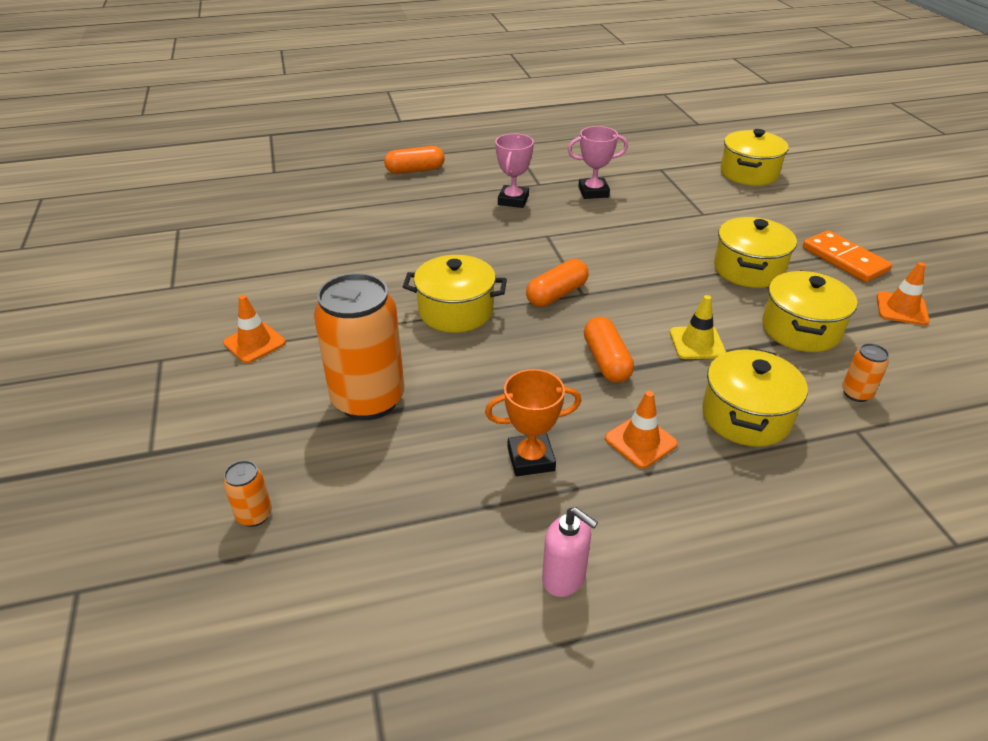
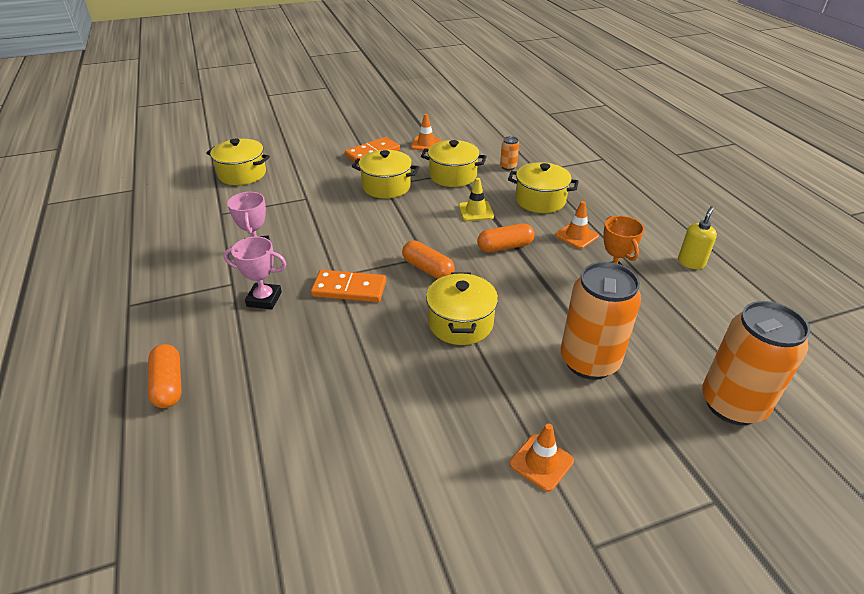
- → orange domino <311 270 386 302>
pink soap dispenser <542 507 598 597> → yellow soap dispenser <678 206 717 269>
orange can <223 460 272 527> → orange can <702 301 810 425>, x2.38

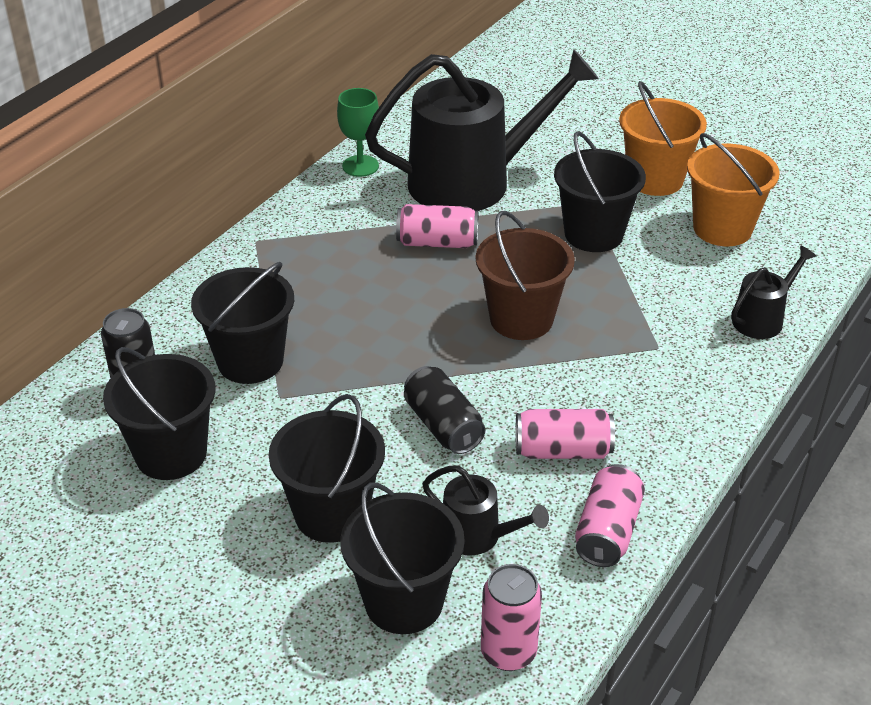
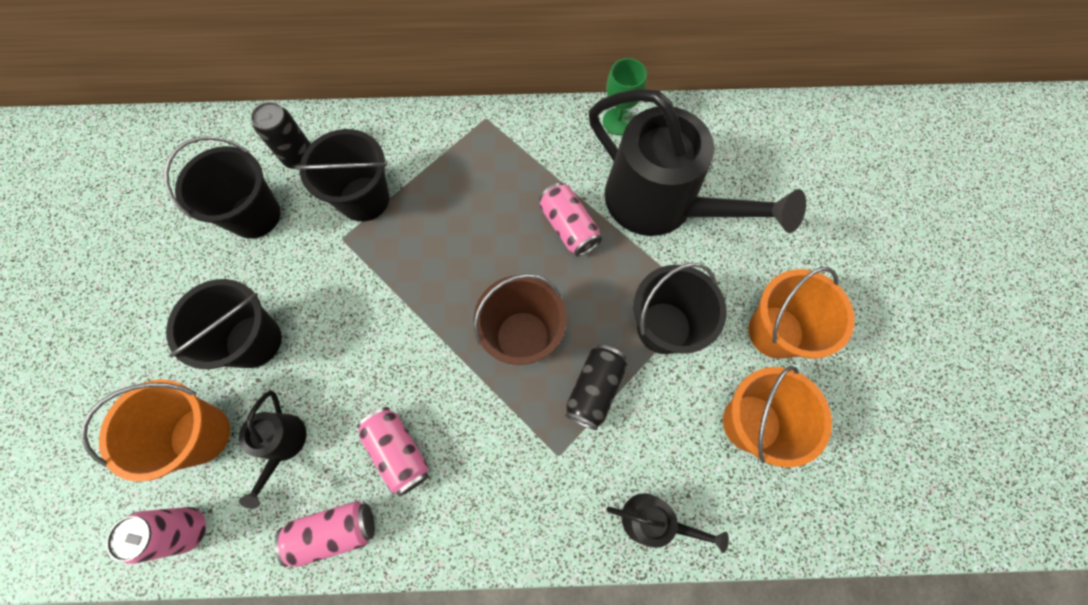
black bucket <340 482 465 634> → orange bucket <81 379 230 482>
black can <404 366 485 454> → black can <565 344 628 430>, shifted

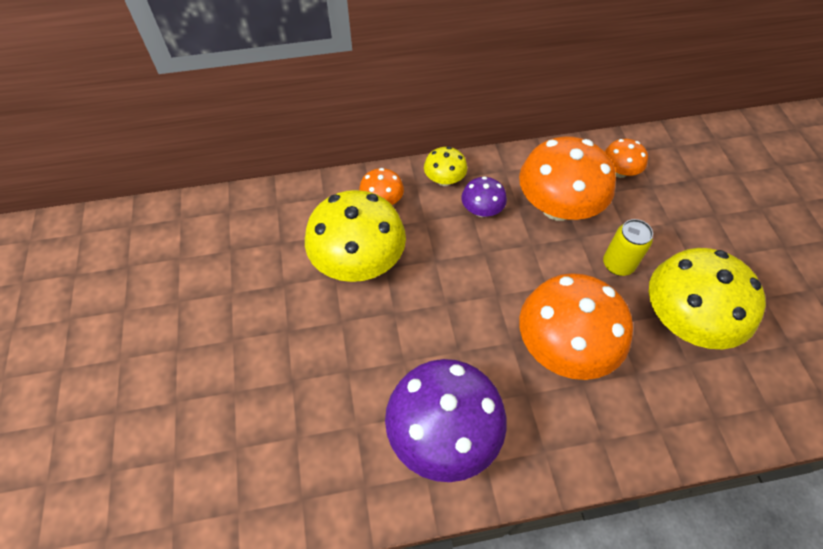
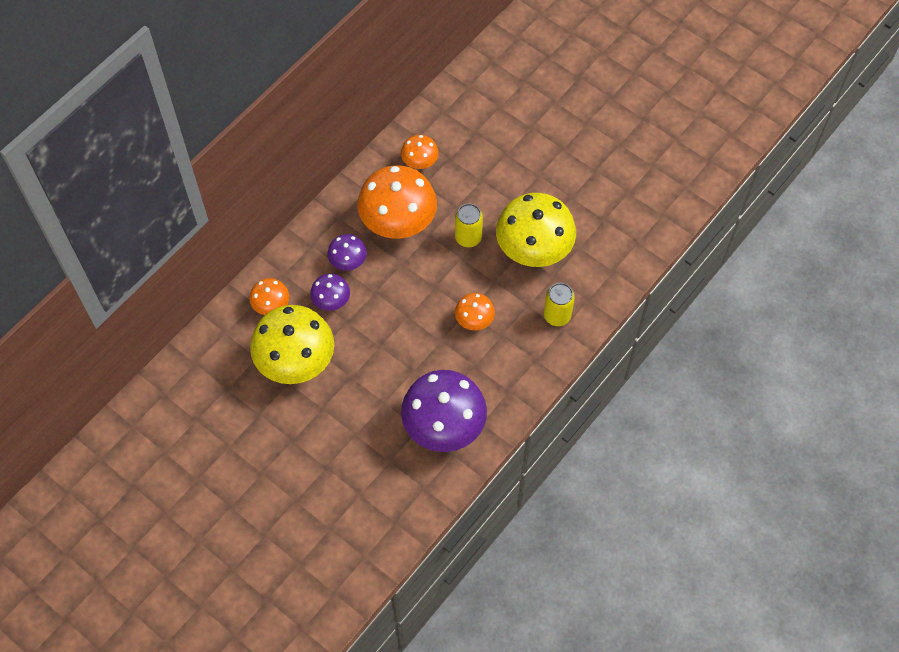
- → purple mushroom <310 274 350 311>
orange mushroom <519 273 633 380> → orange mushroom <455 293 495 330>, x0.49
- → yellow can <544 283 575 326>
yellow mushroom <424 147 467 186> → -

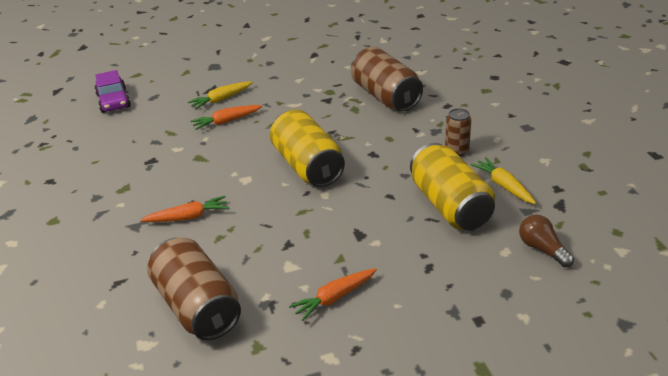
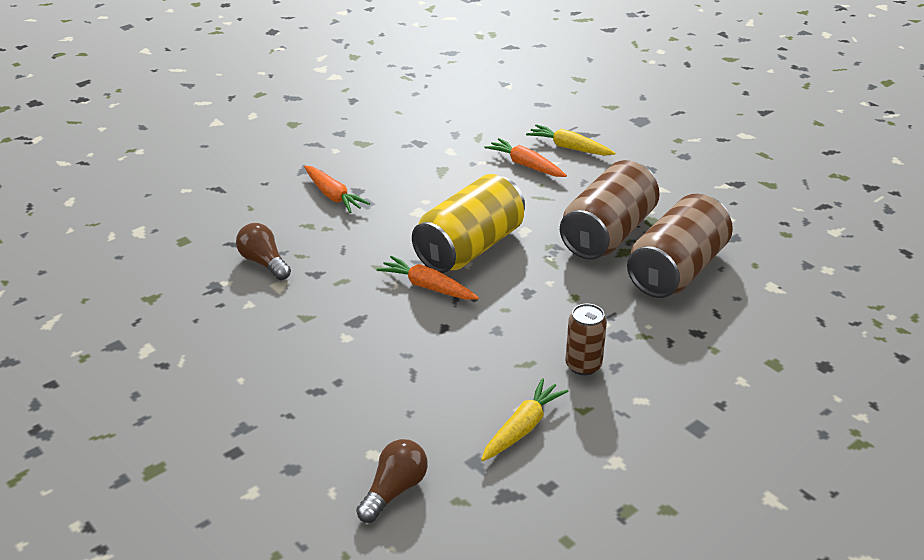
- → brown light bulb <236 223 291 280>
orange carrot <289 268 377 321> → orange carrot <377 256 479 300>, shifted
brown can <147 238 241 340> → brown can <560 160 660 260>, shifted
purple car <94 70 131 113> → -
yellow can <410 143 495 230> → -

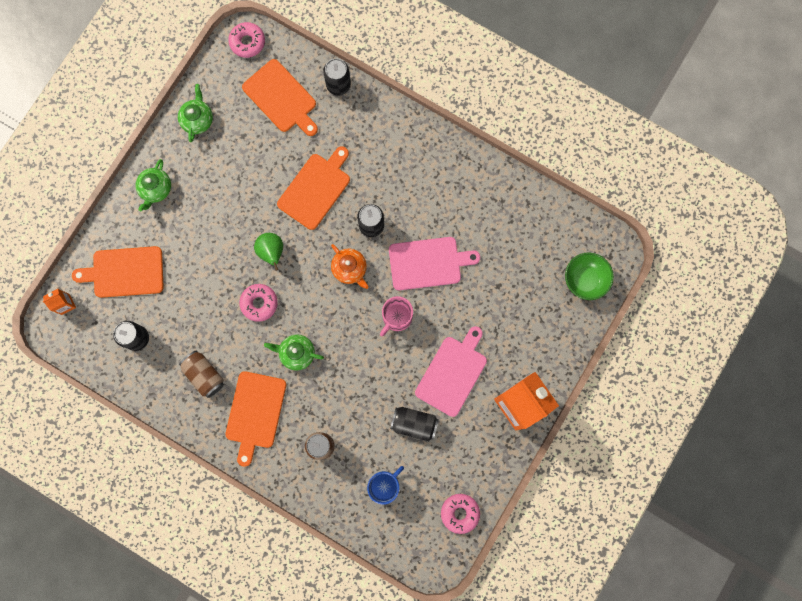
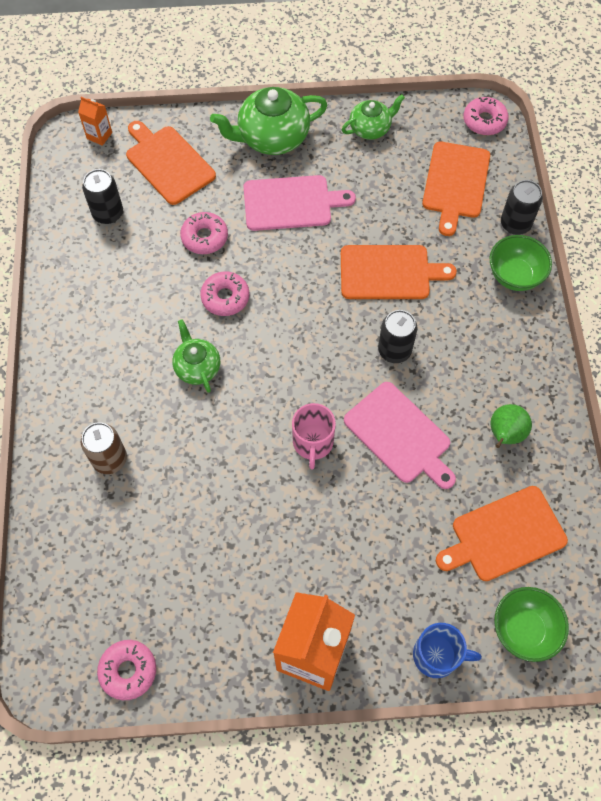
- → pink donut <180 212 228 254>
green teapot <136 159 171 211> → green teapot <210 87 327 155>, x1.70
pink cutting board <415 326 487 417> → pink cutting board <243 175 356 231>, shifted
pink mug <380 296 413 336> → pink mug <292 403 336 469>, 90 degrees counterclockwise
blue mug <367 466 404 505> → blue mug <413 623 482 678>, shifted
orange cutting board <225 371 286 467> → orange cutting board <436 486 568 581>, shifted
- → green bowl <490 235 552 291>
green pear <254 233 283 271> → green pear <490 404 532 448>, shifted
brown can <179 350 224 398> → -
orange teapot <331 244 369 289> → -
black can <390 407 439 441> → -

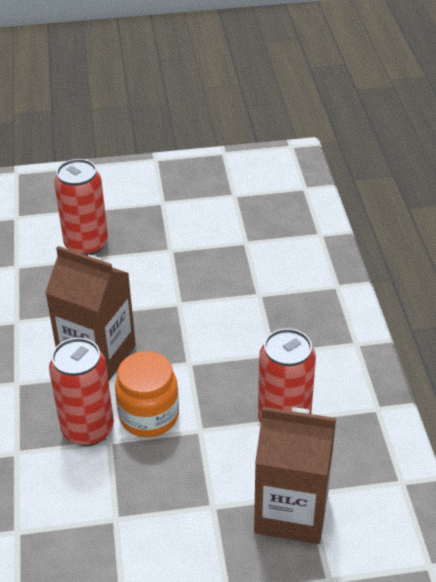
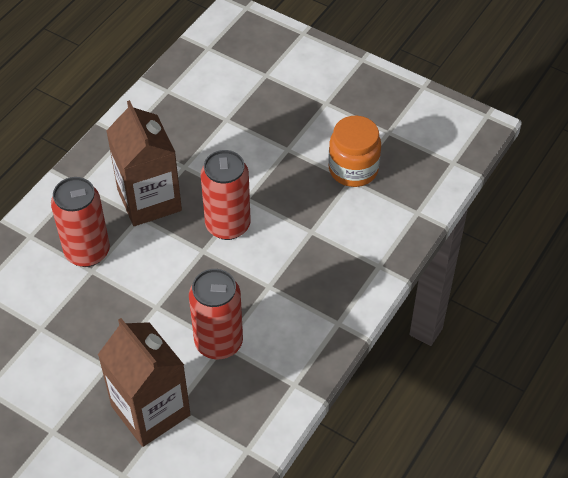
red can <54 159 108 256> → red can <201 150 251 240>, shifted
orange jar <115 351 179 437> → orange jar <328 116 381 187>, shifted

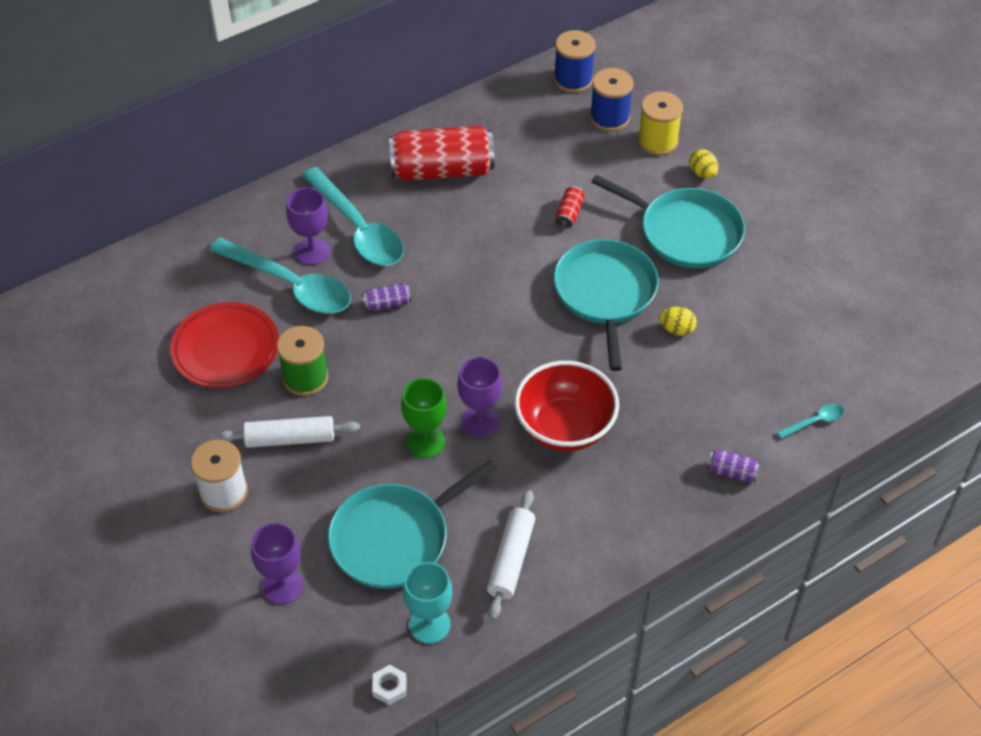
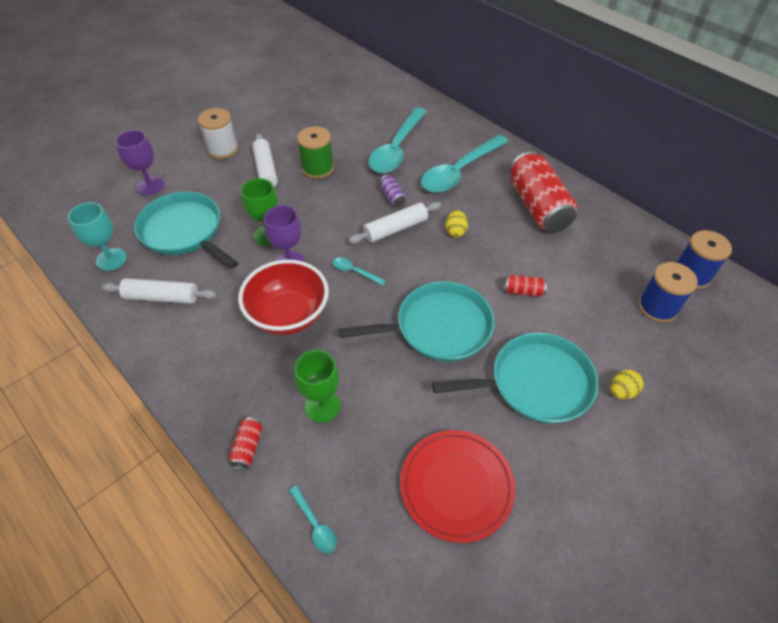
purple can <707 449 760 482> → red can <229 418 262 470>
- → green goblet <294 350 340 423>
- → turquoise spoon <333 258 386 285>
- → white rolling pin <349 202 441 244>
red plate <170 302 279 388> → red plate <400 430 515 543>, shifted
turquoise pan <591 175 745 268> → turquoise pan <432 333 599 424>, 120 degrees counterclockwise
yellow egg <659 307 697 336> → yellow egg <446 210 468 237>, shifted
purple goblet <286 187 330 265> → -
white nut <372 665 407 705> → -
yellow spool <638 91 683 156> → -

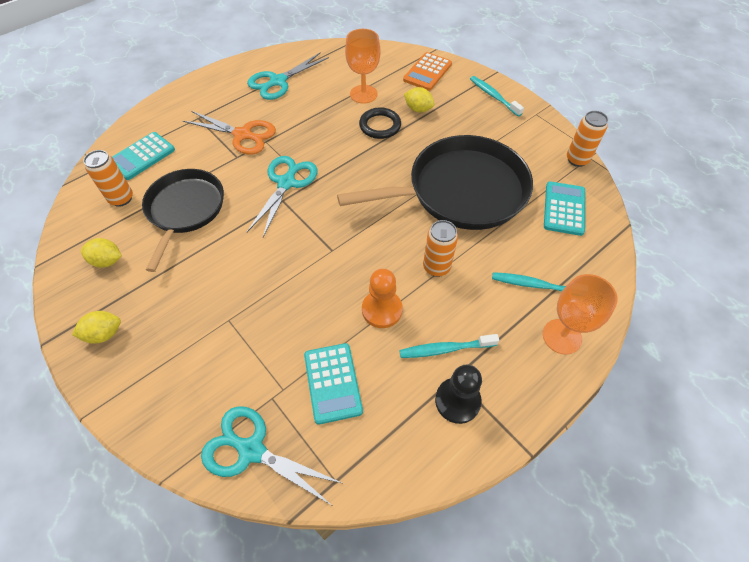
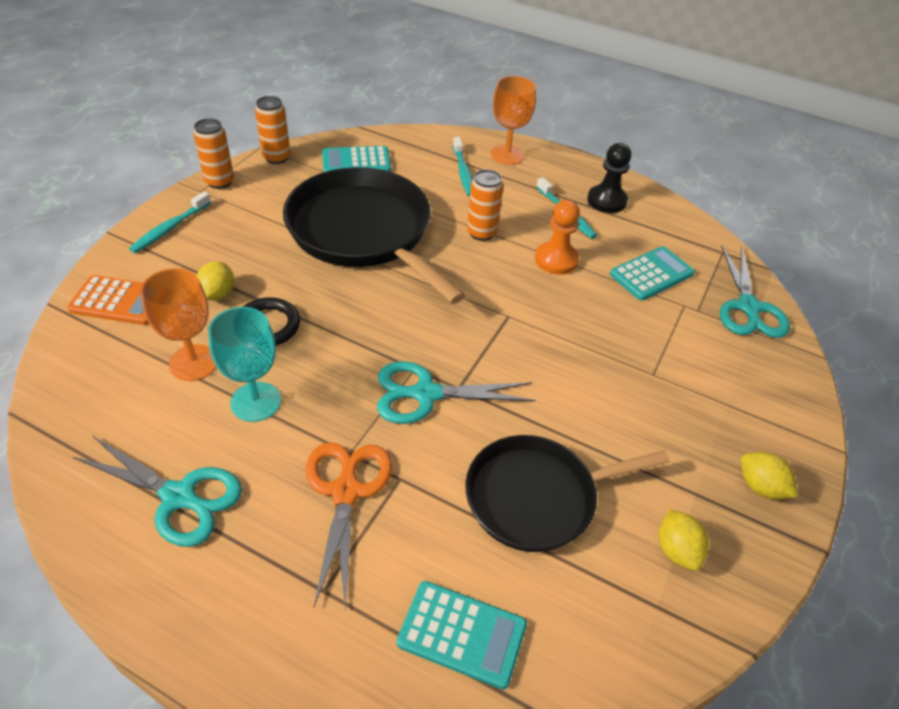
orange can <83 150 133 207> → orange can <193 118 234 189>, shifted
- → turquoise goblet <208 307 281 422>

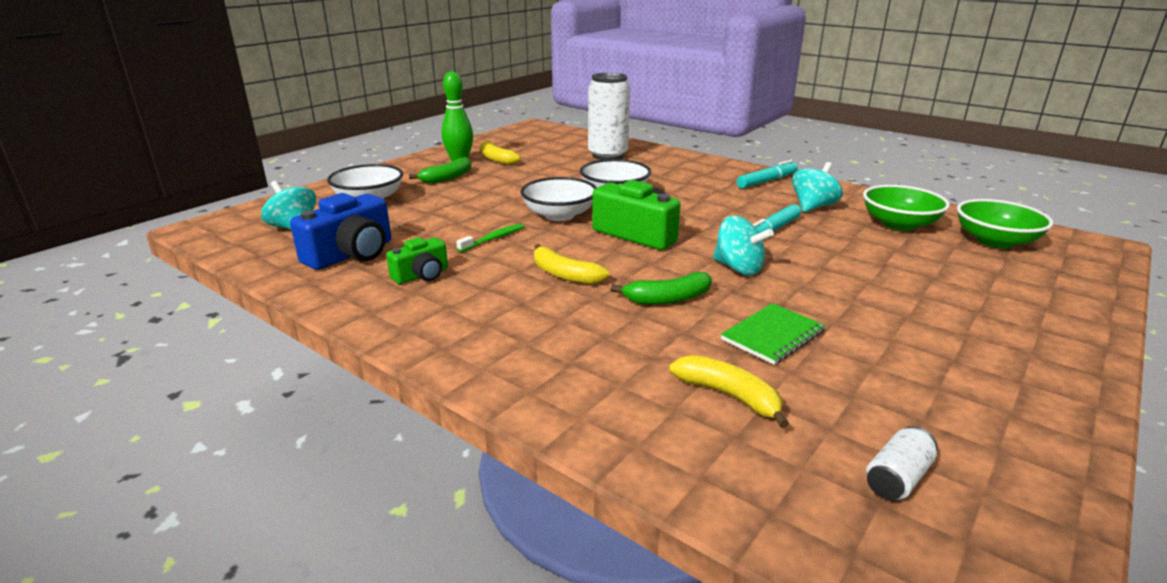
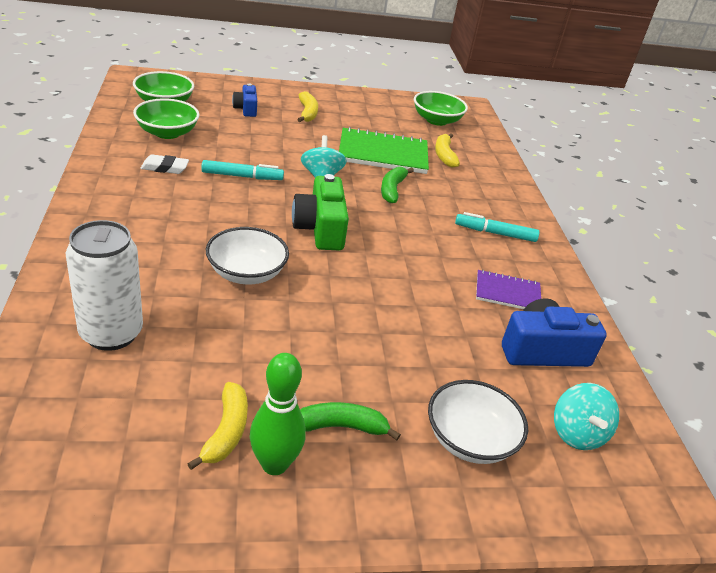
turquoise spinning top <792 162 843 212> → white eraser <140 154 189 174>
- → blue camera <232 84 257 117>
yellow banana <534 244 609 284> → yellow banana <297 91 318 122>, shifted
green notebook <721 303 825 365> → green notebook <339 127 429 174>, x1.74
green banana <610 272 712 304> → green banana <381 167 414 203>, 105 degrees counterclockwise
white can <866 426 937 500> → green bowl <414 91 468 126>
turquoise marker <737 160 798 189> → turquoise marker <455 212 539 242>, shifted
green camera <386 237 448 284> → purple notebook <476 270 541 309>
green toothbrush <456 223 525 252> → -
white bowl <521 177 597 221> → -

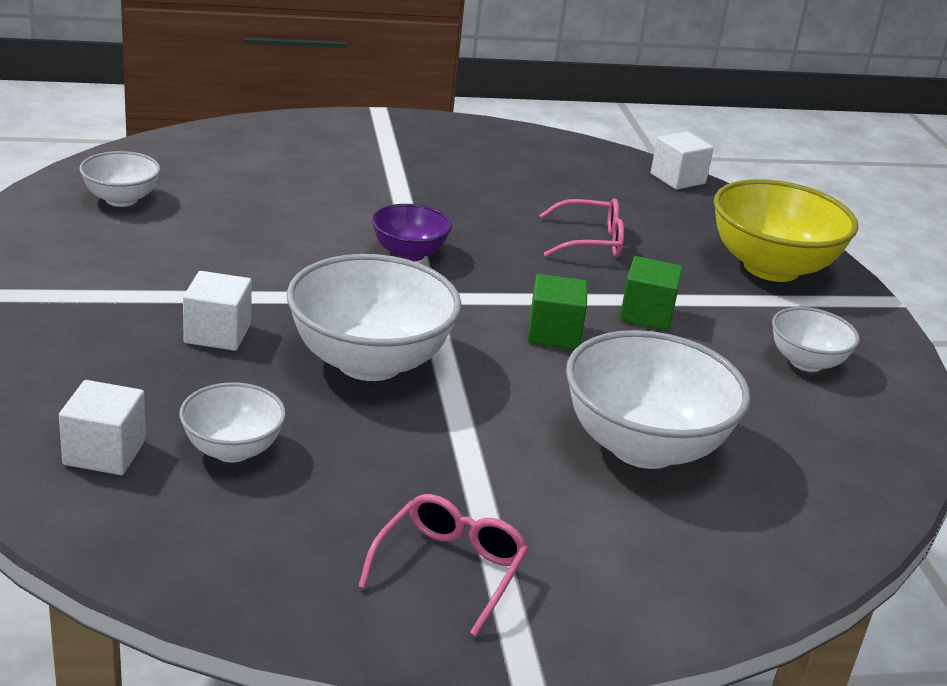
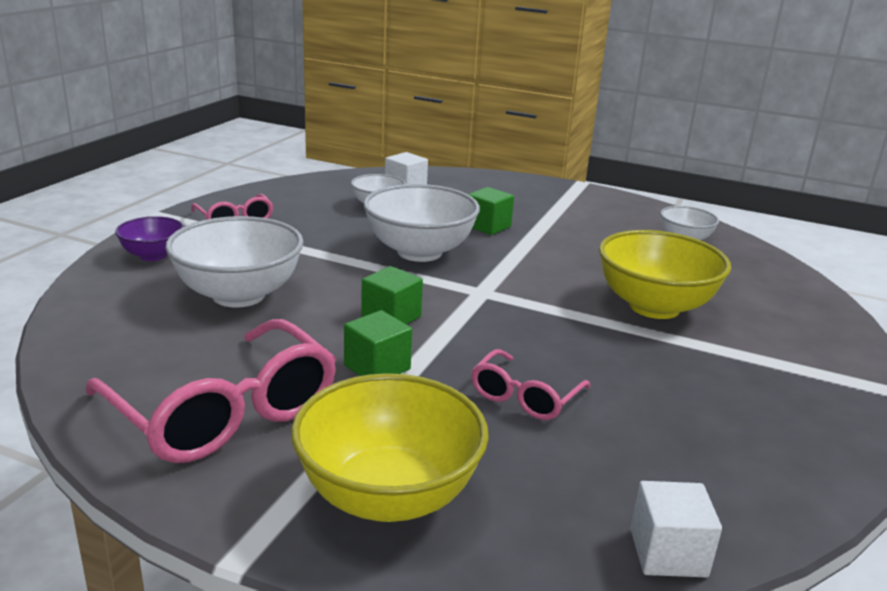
white bowl <772 307 860 372> → pink glasses <85 319 336 463>
purple bowl <372 204 452 261> → purple bowl <115 216 184 261>, shifted
white cube <183 271 252 351> → green cube <468 187 514 235>
- → yellow bowl <599 230 731 319>

